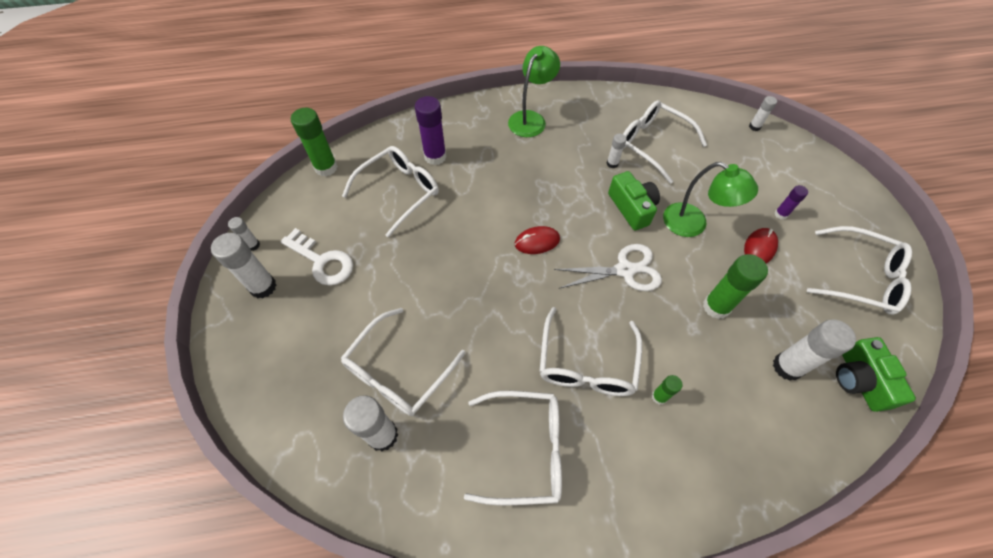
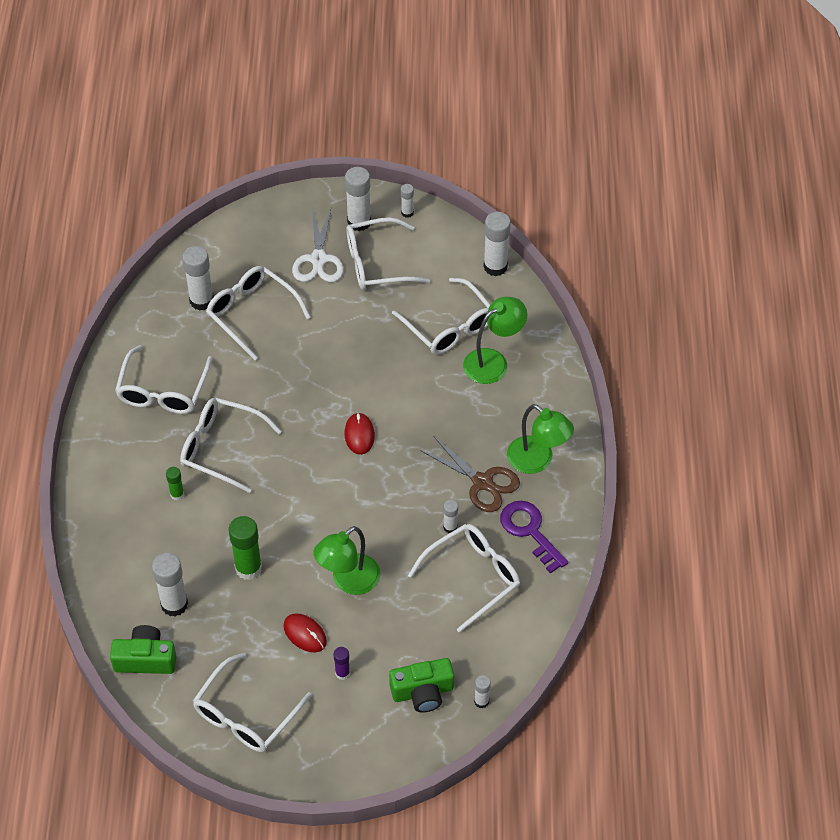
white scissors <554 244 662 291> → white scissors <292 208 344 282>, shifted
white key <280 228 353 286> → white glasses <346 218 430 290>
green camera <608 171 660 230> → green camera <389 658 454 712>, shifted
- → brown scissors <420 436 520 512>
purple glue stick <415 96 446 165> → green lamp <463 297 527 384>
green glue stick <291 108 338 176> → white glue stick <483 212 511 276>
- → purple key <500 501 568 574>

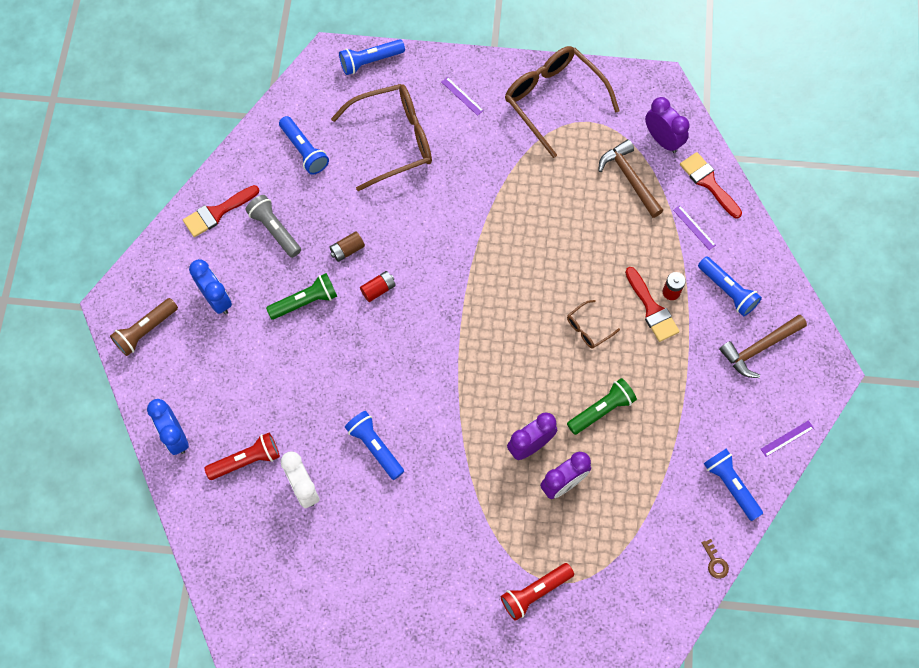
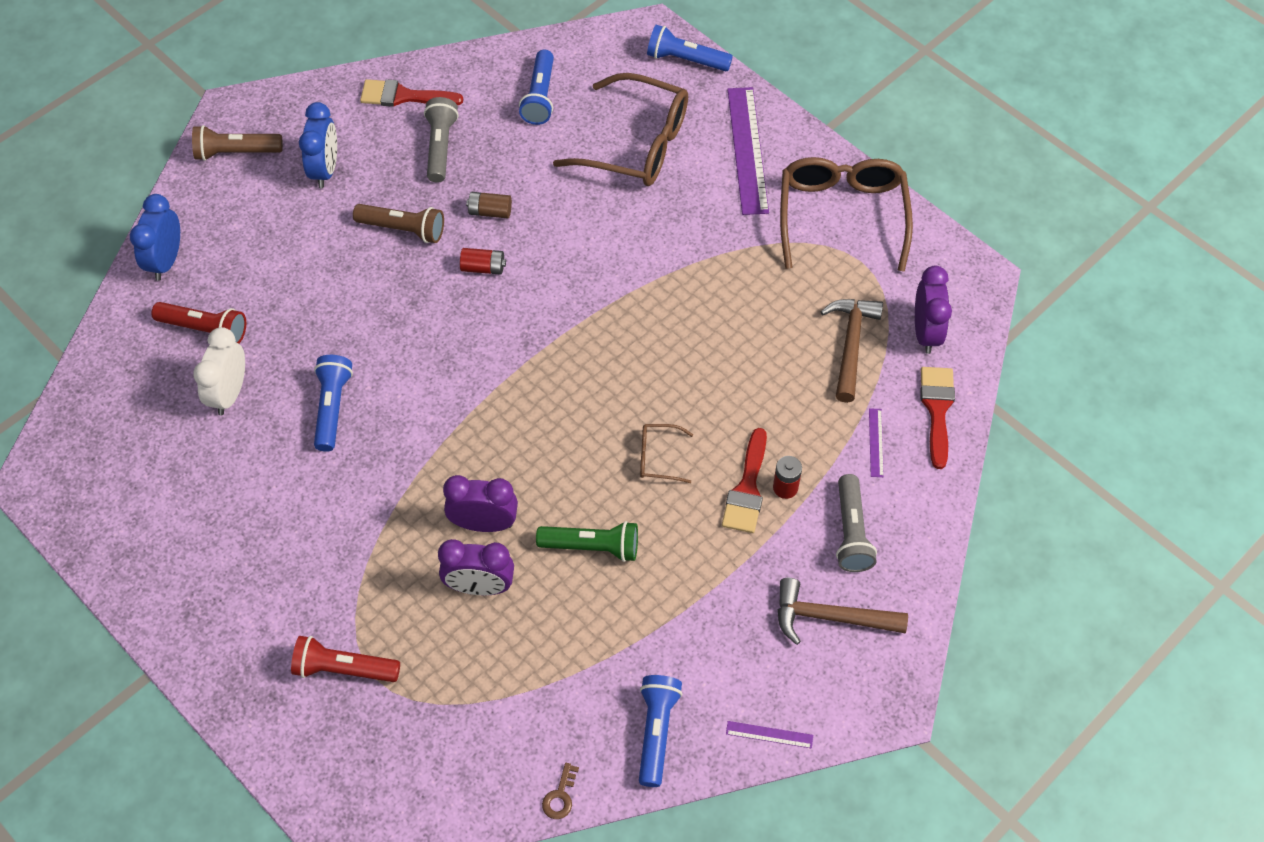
green flashlight <266 273 337 320> → brown flashlight <353 204 444 243>
purple ruler <442 77 484 116> → purple ruler <727 87 769 215>, x2.30
blue flashlight <698 256 762 316> → grey flashlight <836 474 877 572>

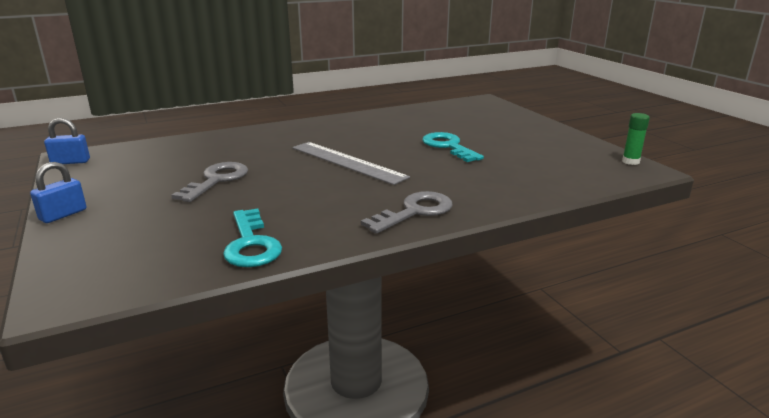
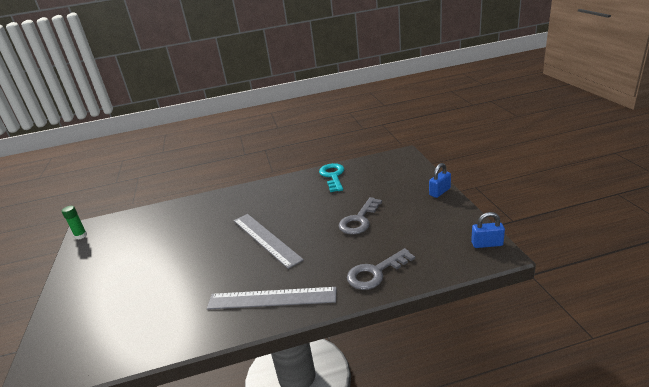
- → grey ruler <207 287 337 310>
grey key <361 191 453 234> → grey key <347 248 415 290>, shifted
turquoise key <422 132 484 162> → -

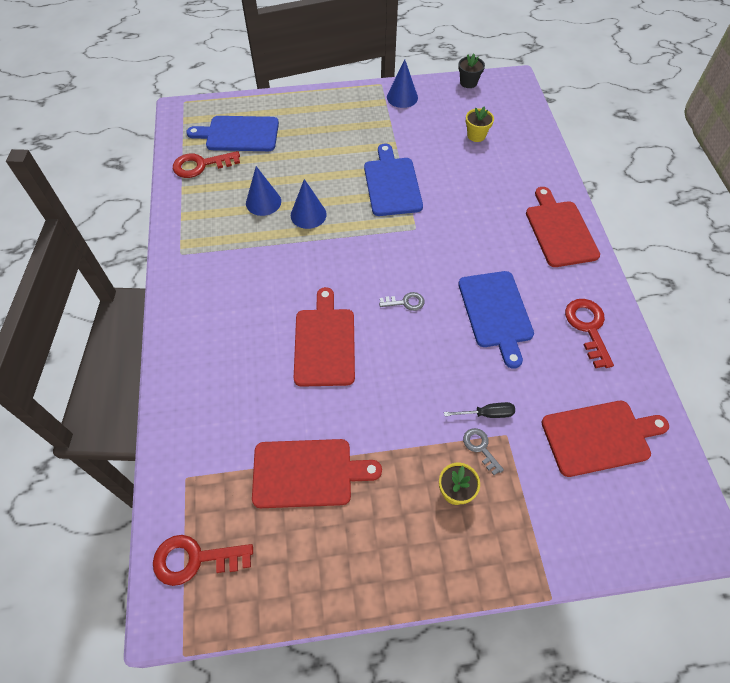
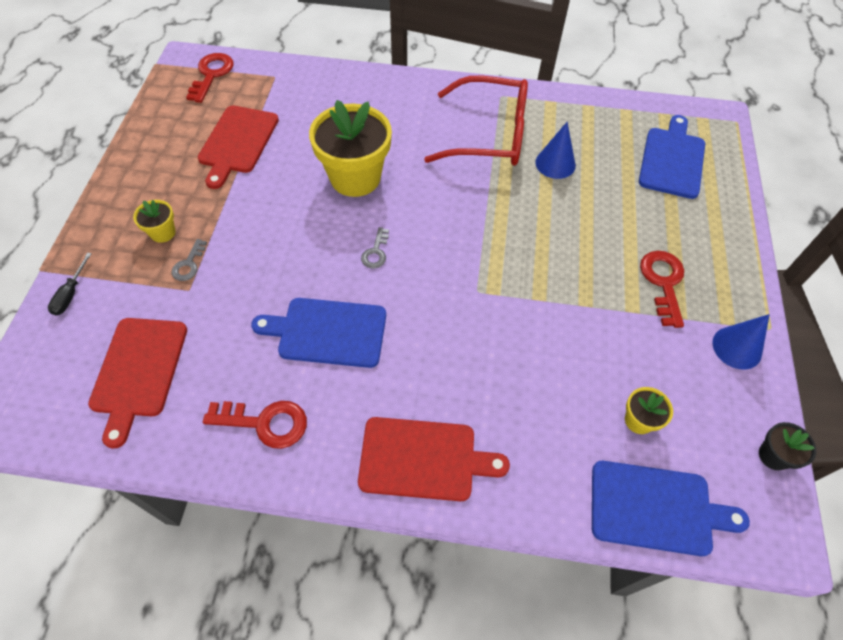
black screwdriver <444 402 515 418> → black screwdriver <48 253 92 316>, shifted
grey key <463 428 504 475> → grey key <172 239 207 281>, 120 degrees clockwise
red cutting board <294 287 355 387> → yellow flower pot <309 100 392 197>
- → red glasses <424 76 528 166>
blue cutting board <364 144 423 216> → blue cutting board <592 461 750 556>, shifted
red key <173 151 240 178> → red key <640 251 684 328>, shifted
blue cone <291 179 327 229> → -

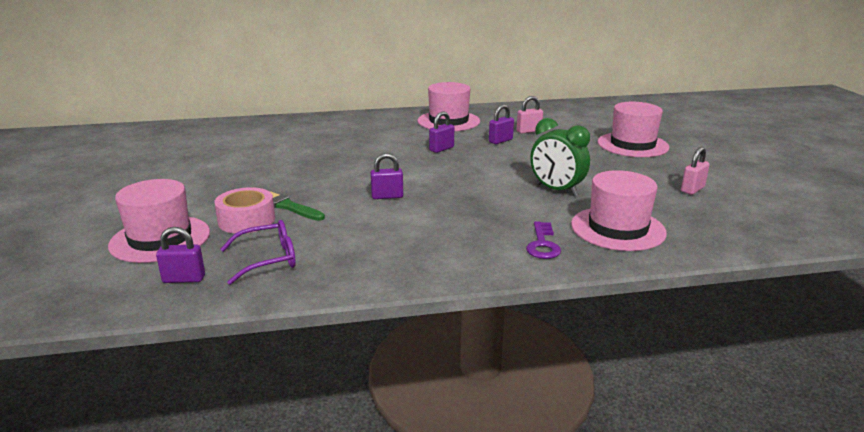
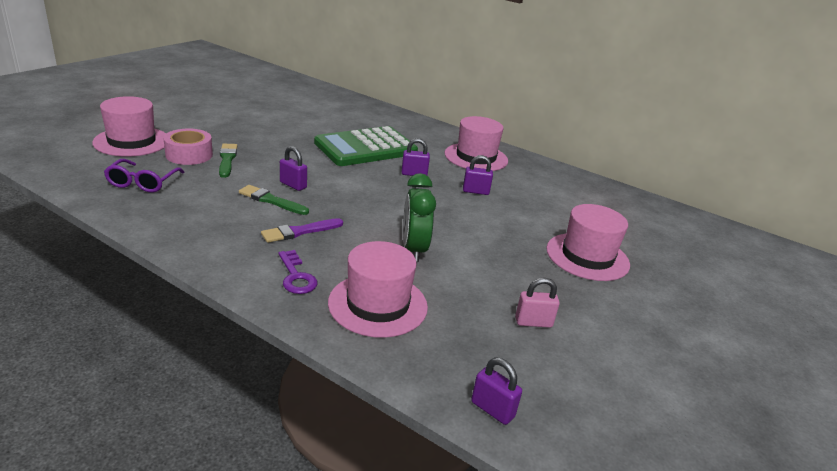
purple glasses <220 220 296 285> → purple glasses <104 159 184 193>, 75 degrees clockwise
- → green brush <239 185 309 215>
- → purple brush <261 218 343 243>
purple key <526 222 561 259> → purple key <278 250 317 294>, 75 degrees counterclockwise
- → green calculator <314 126 418 166>
purple padlock <156 227 205 283> → purple padlock <471 358 522 425>, shifted
pink padlock <517 96 543 134> → -

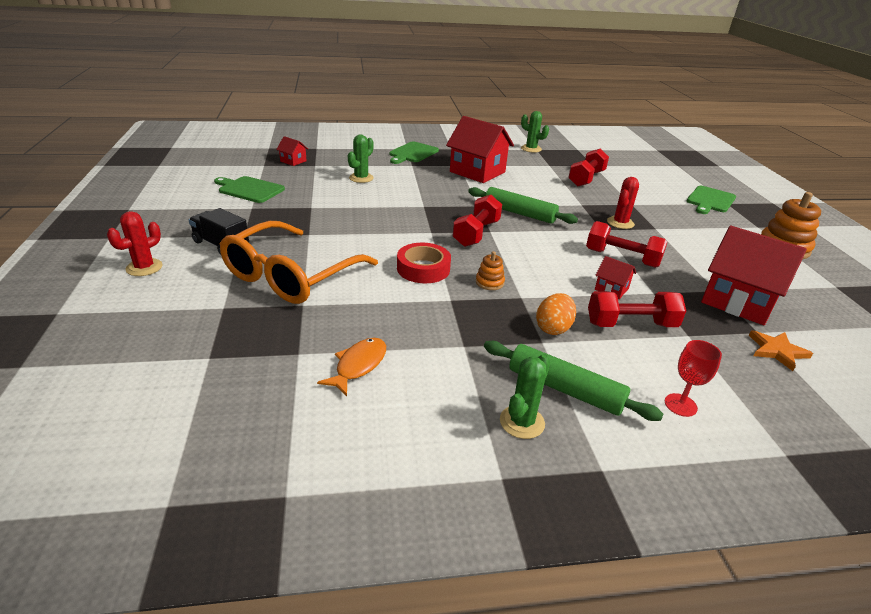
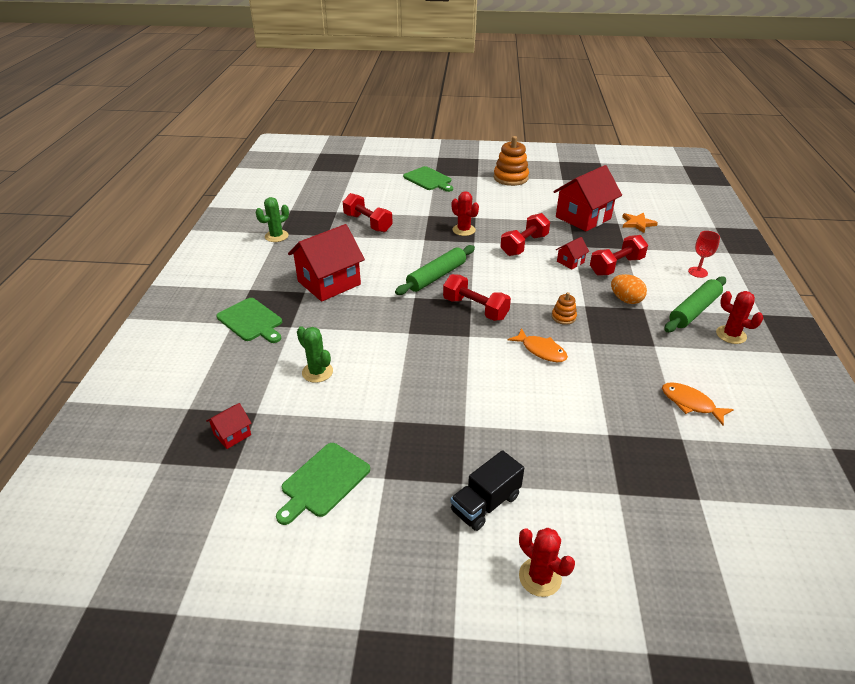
red tape <397 243 451 283> → orange fish <507 328 568 362>
red dumbbell <588 291 686 327> → red dumbbell <590 235 648 276>, 45 degrees clockwise
green cactus <500 354 550 439> → red cactus <716 291 763 344>
orange glasses <219 221 378 304> → -

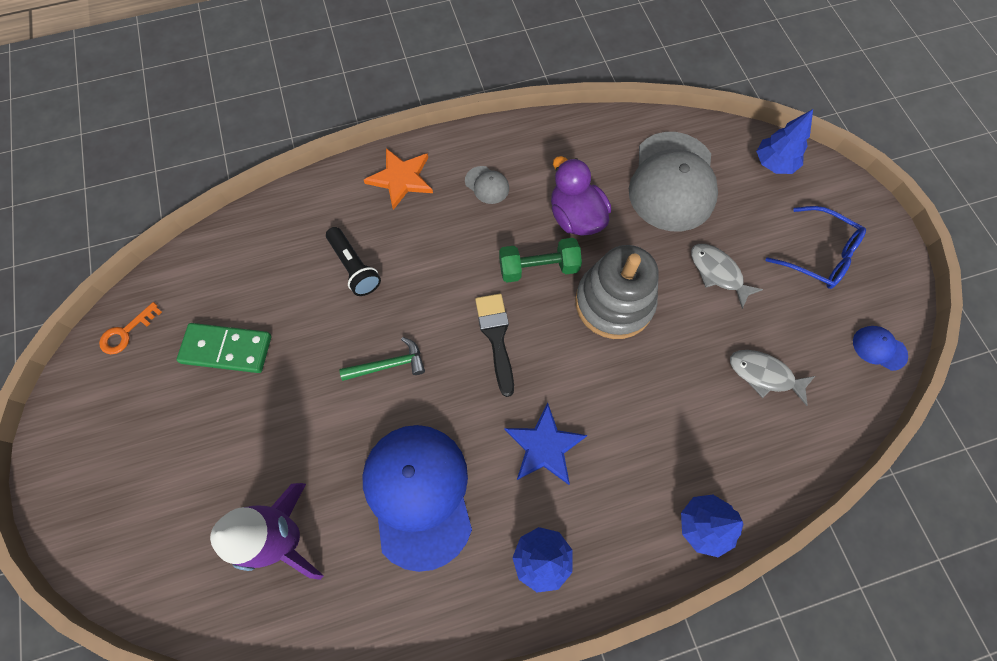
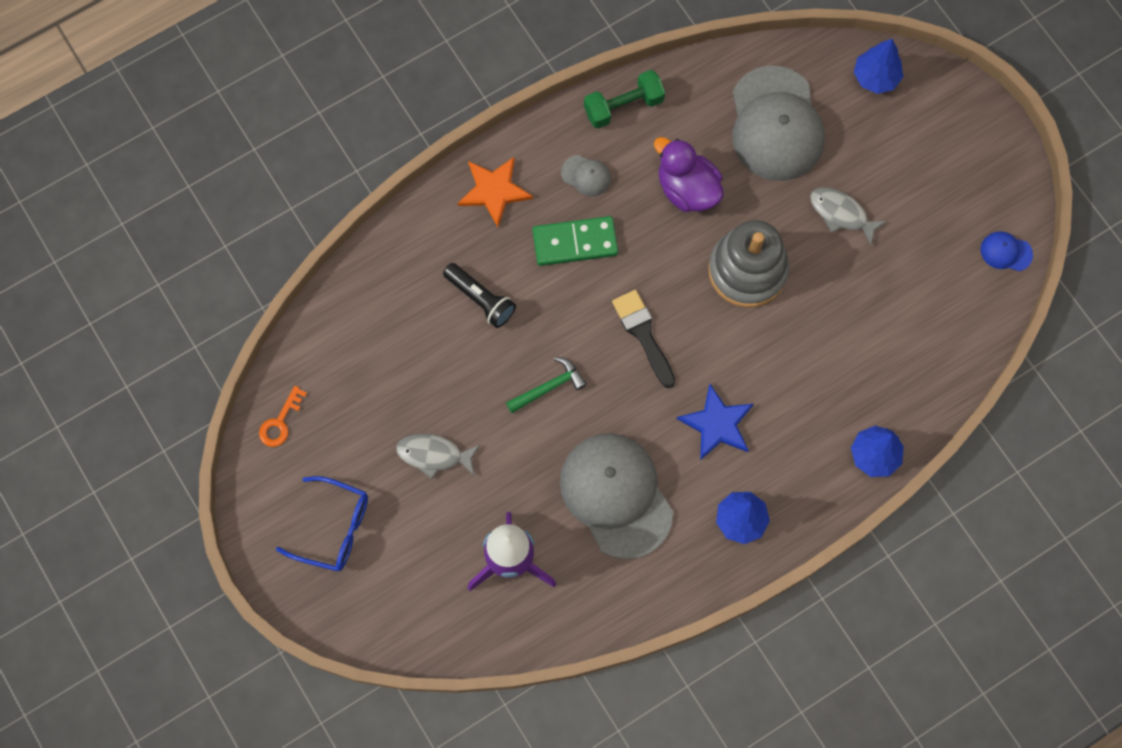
blue glasses <766 206 866 289> → blue glasses <276 476 368 571>, shifted
grey fish <730 350 815 406> → grey fish <396 433 480 479>, shifted
green domino <177 323 271 373> → green domino <532 216 618 266>, shifted
blue cap <362 425 472 572> → grey cap <560 433 674 559>
green dumbbell <499 238 582 283> → green dumbbell <584 70 665 128>, shifted

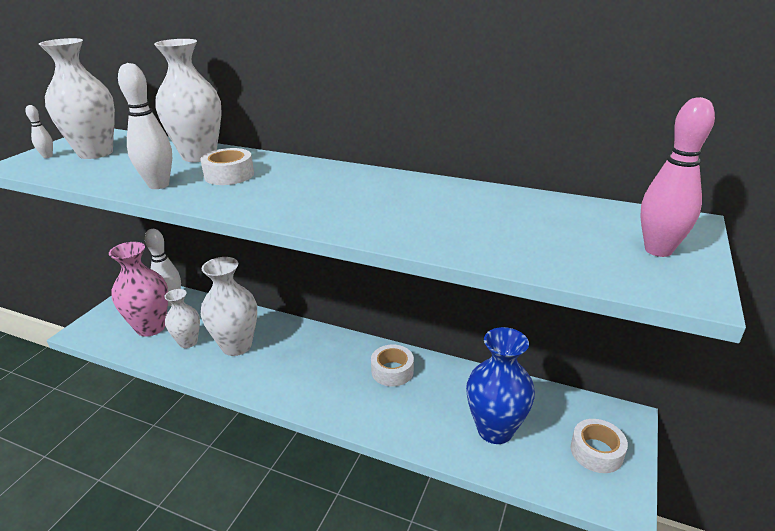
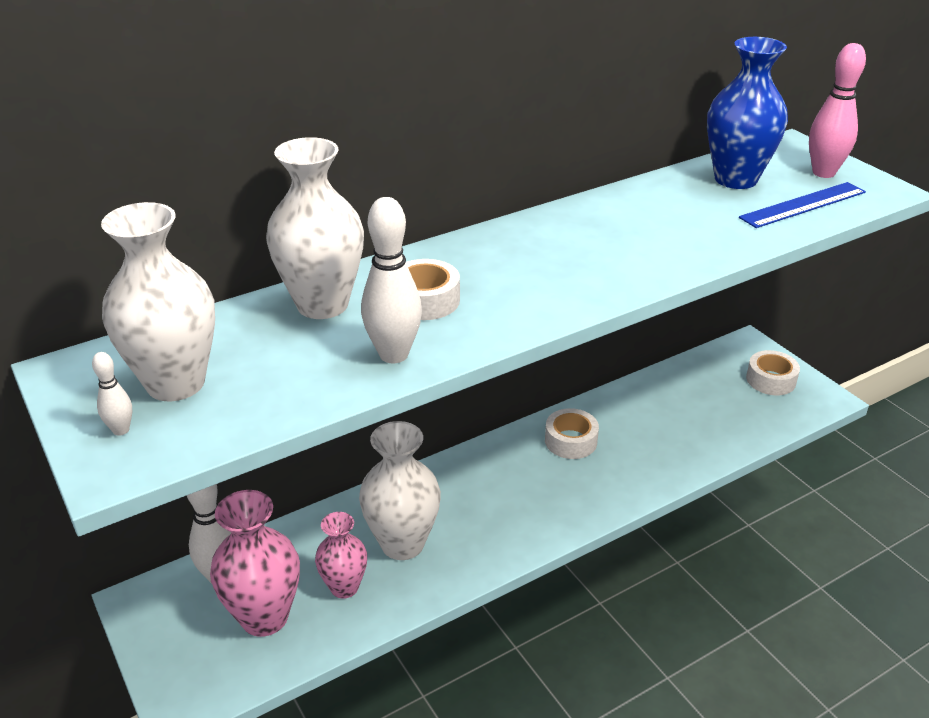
white vase <164 289 200 348> → pink vase <315 512 367 599>
blue vase <466 327 535 444> → blue vase <707 37 788 189>, shifted
- → blue ruler <739 182 866 228>

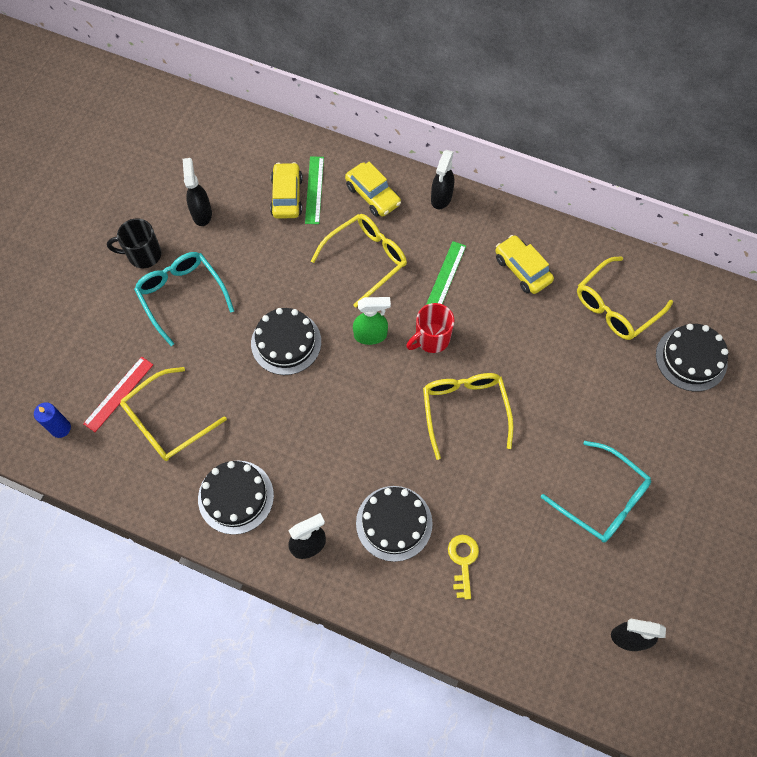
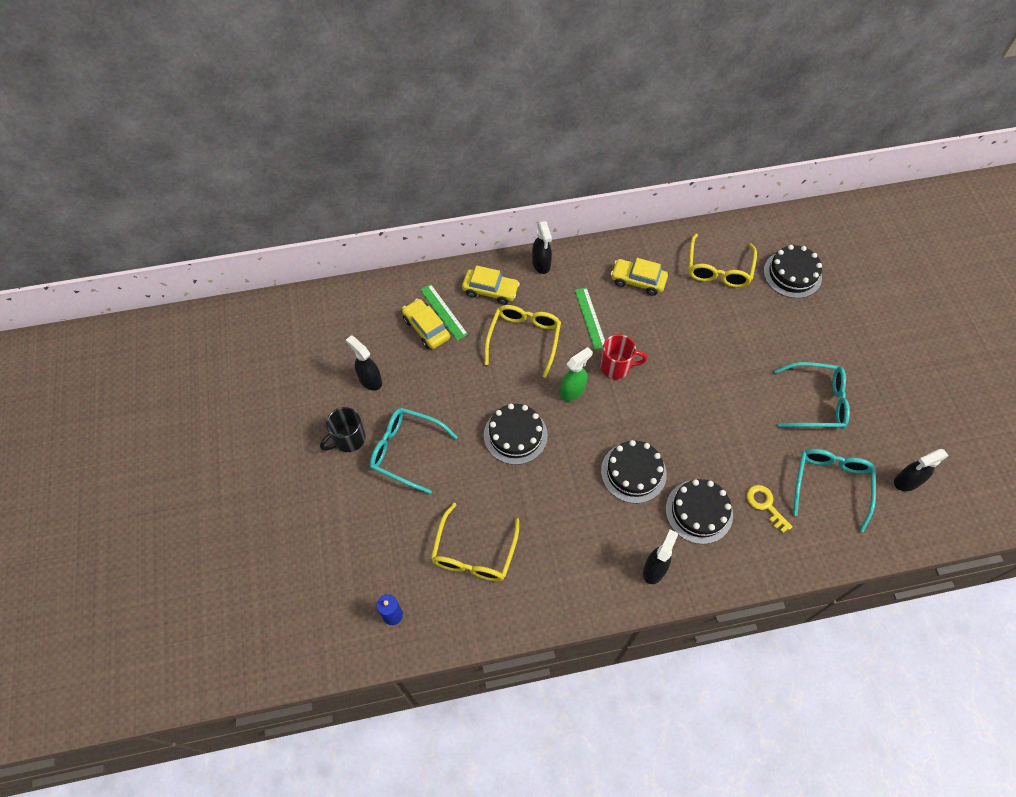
red mug <406 303 454 353> → red mug <600 334 647 379>, 105 degrees counterclockwise
black cake <198 460 274 535> → black cake <601 440 667 504>, shifted
- → turquoise glasses <793 449 876 532>
red ruler <83 357 153 432> → -
yellow glasses <423 373 514 460> → -

